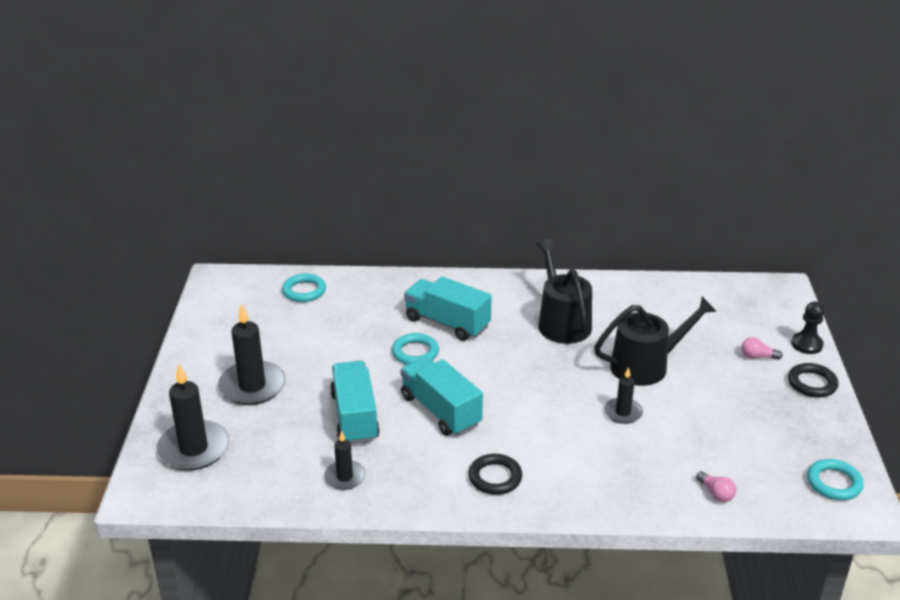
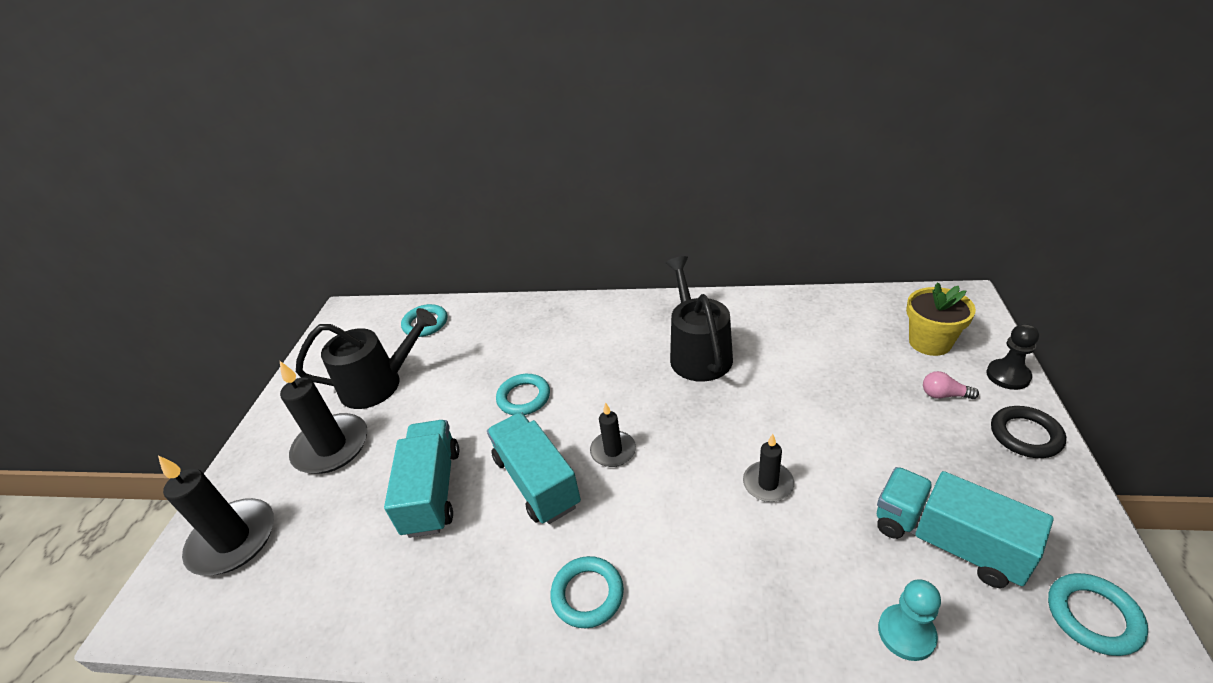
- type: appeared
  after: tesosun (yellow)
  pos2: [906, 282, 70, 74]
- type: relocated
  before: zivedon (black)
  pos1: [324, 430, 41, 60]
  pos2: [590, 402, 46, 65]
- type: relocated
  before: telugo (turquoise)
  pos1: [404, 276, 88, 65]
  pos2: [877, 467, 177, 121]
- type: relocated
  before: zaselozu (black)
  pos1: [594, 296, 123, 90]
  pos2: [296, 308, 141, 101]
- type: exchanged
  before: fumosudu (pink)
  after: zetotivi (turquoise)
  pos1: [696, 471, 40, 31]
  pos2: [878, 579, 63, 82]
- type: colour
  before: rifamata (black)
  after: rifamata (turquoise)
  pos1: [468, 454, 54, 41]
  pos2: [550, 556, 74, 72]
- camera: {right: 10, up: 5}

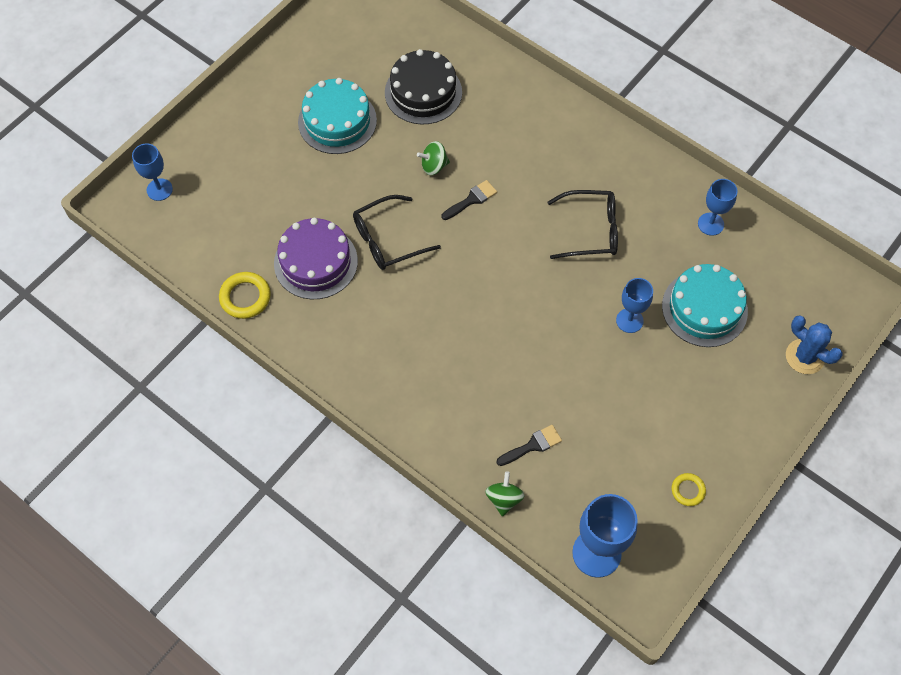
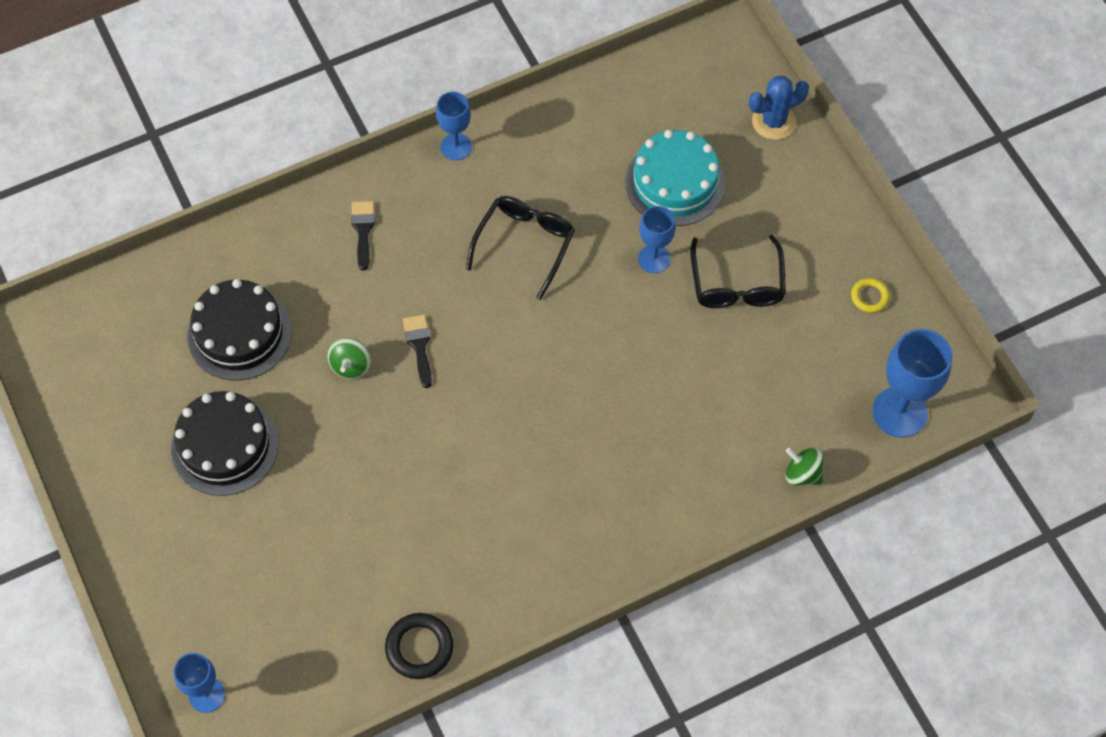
- type: missing
  before: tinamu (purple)
  pos1: [274, 218, 84, 81]
- type: relocated
  before: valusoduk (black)
  pos1: [353, 195, 88, 75]
  pos2: [690, 235, 96, 73]
- type: relocated
  before: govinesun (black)
  pos1: [496, 425, 66, 41]
  pos2: [351, 201, 24, 69]
- type: relocated
  before: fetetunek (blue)
  pos1: [698, 179, 40, 57]
  pos2: [436, 92, 36, 68]
- type: colour
  before: rifamata (yellow)
  after: rifamata (black)
  pos1: [219, 272, 52, 47]
  pos2: [385, 613, 68, 66]
- type: colour
  before: tinamu (turquoise)
  after: tinamu (black)
  pos1: [298, 78, 79, 76]
  pos2: [171, 391, 108, 105]
- camera: {right: -65, up: 0}

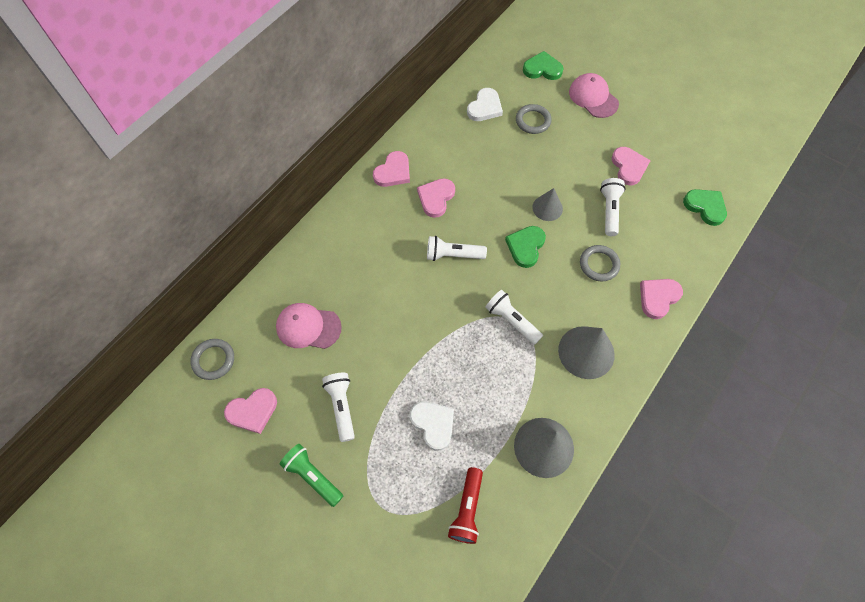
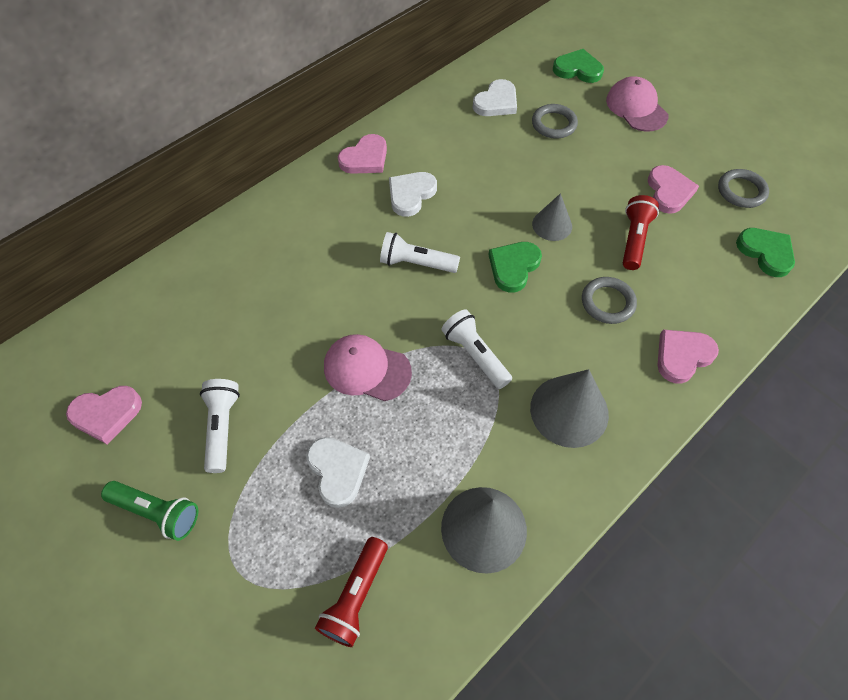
- type: relocated
  before: rifamata (grey)
  pos1: [190, 339, 44, 41]
  pos2: [718, 169, 51, 39]
- type: relocated
  before: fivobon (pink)
  pos1: [276, 303, 66, 46]
  pos2: [324, 334, 88, 67]
- type: colour
  before: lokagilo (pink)
  after: lokagilo (white)
  pos1: [417, 178, 38, 40]
  pos2: [389, 172, 48, 45]
- type: colour
  before: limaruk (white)
  after: limaruk (red)
  pos1: [600, 178, 26, 58]
  pos2: [623, 195, 36, 75]
- type: spun
  before: limaruk (green)
  pos1: [280, 444, 63, 63]
  pos2: [101, 481, 97, 60]
  turn: 150
- camera: {right: 10, up: -5}

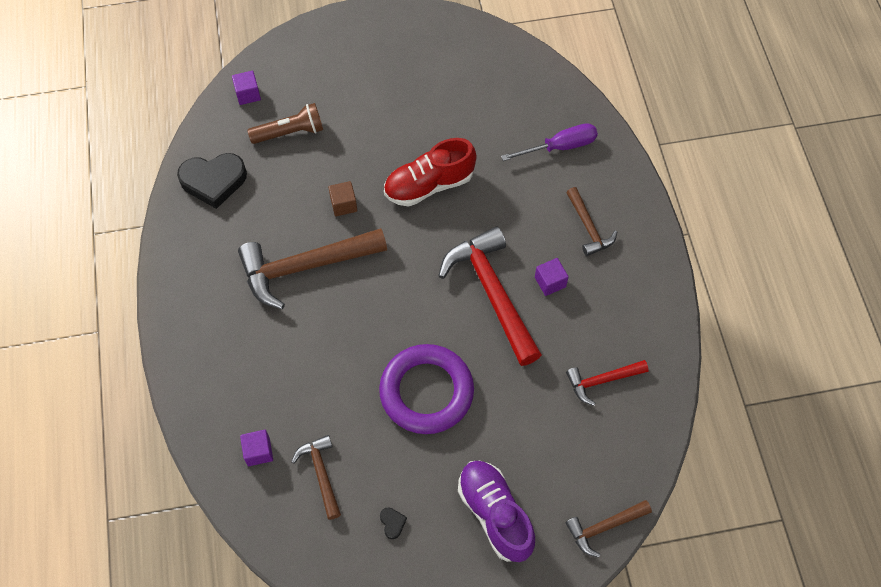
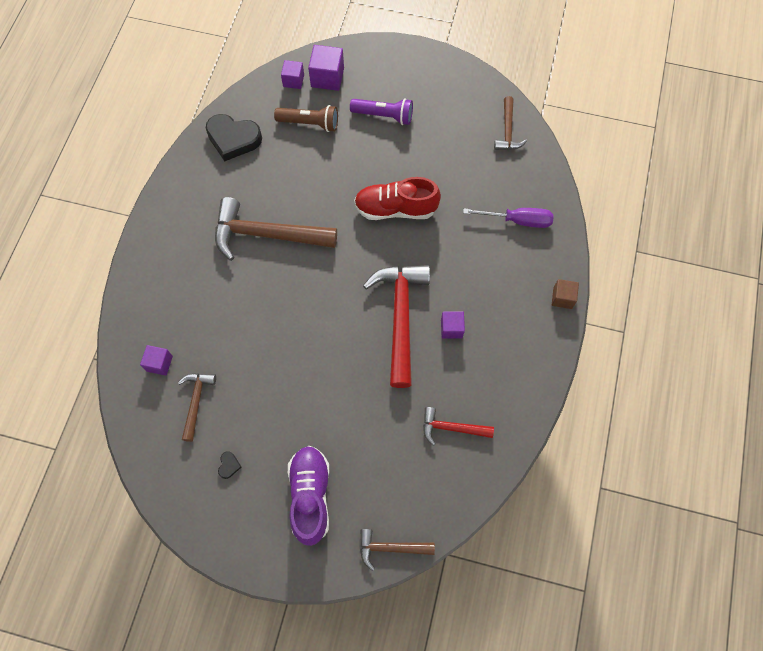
- type: missing
  before: rifamata (purple)
  pos1: [379, 344, 95, 90]
- type: appeared
  after: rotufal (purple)
  pos2: [308, 45, 36, 46]
- type: appeared
  after: limaruk (purple)
  pos2: [350, 98, 63, 27]
- type: relocated
  before: rotufal (brown)
  pos1: [328, 181, 29, 35]
  pos2: [552, 279, 27, 30]
- type: relocated
  before: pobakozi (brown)
  pos1: [566, 187, 51, 69]
  pos2: [494, 96, 33, 54]
- camera: {right: 25, up: 5}

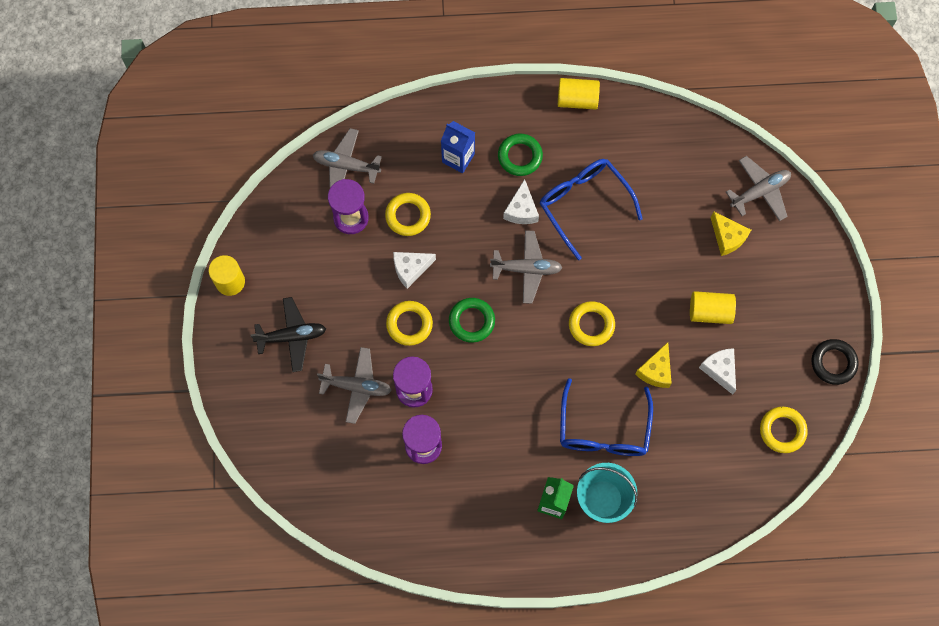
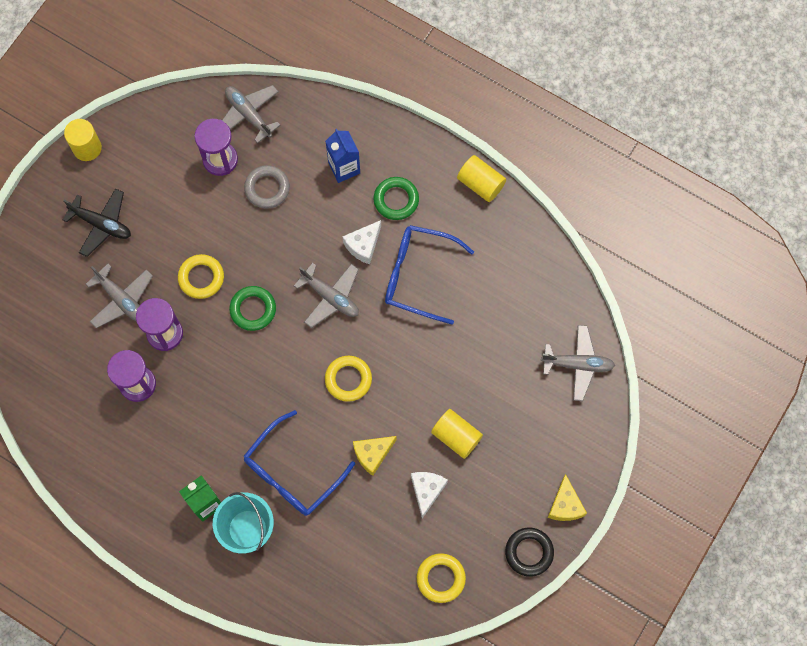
- type: missing
  before: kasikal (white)
  pos1: [393, 252, 43, 37]
- type: relocated
  before: kasikal (yellow)
  pos1: [711, 211, 40, 45]
  pos2: [548, 474, 39, 47]
- type: colour
  before: rifamata (yellow)
  after: rifamata (grey)
  pos1: [385, 193, 46, 43]
  pos2: [244, 165, 46, 44]
- type: spun
  before: valusoduk (blue)
  pos1: [540, 159, 103, 101]
  pos2: [385, 225, 89, 100]
  turn: -75
- camera: {right: 35, up: 0}

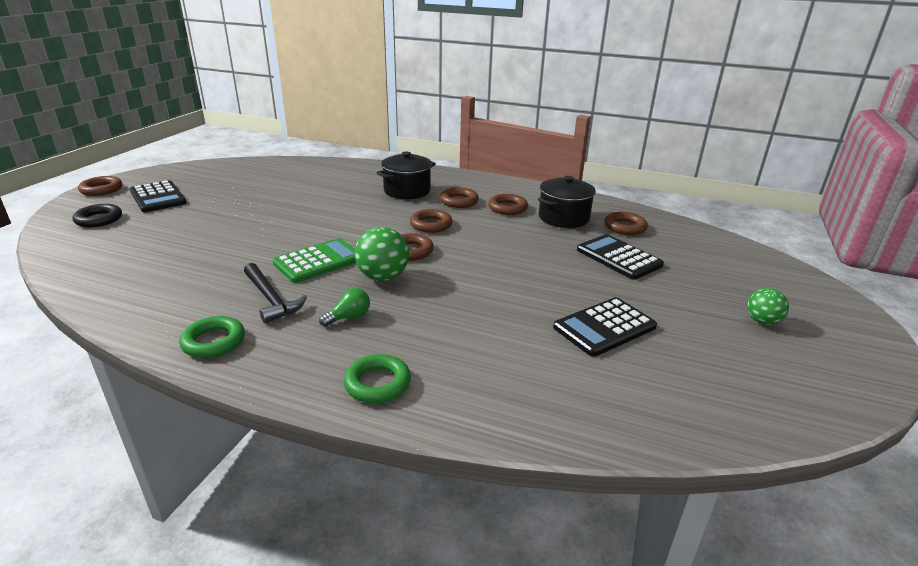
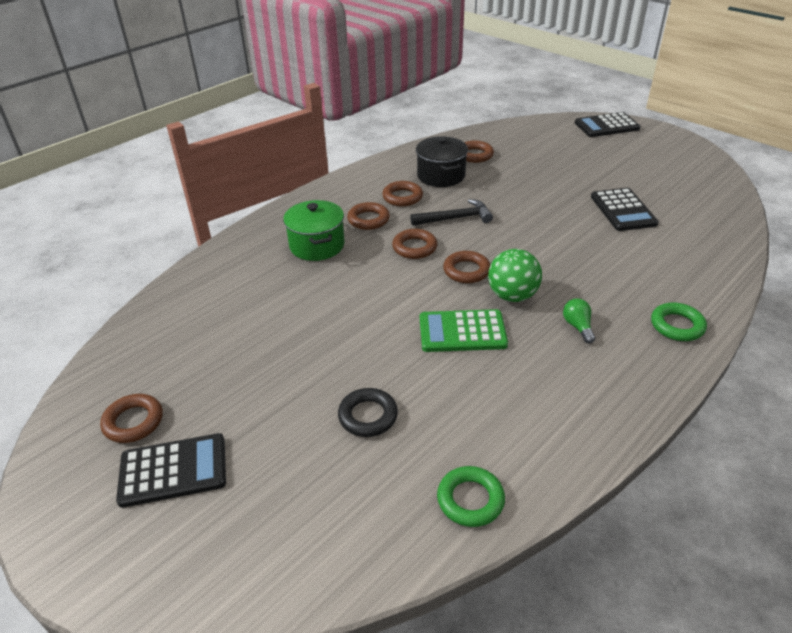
- type: missing
  before: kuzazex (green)
  pos1: [747, 288, 42, 37]
- type: relocated
  before: rifamata (black)
  pos1: [72, 204, 50, 23]
  pos2: [338, 388, 60, 49]
- type: relocated
  before: rifamata (brown)
  pos1: [78, 176, 44, 20]
  pos2: [100, 394, 63, 49]
- type: relocated
  before: rifamata (green)
  pos1: [179, 316, 66, 42]
  pos2: [437, 466, 68, 61]
- type: relocated
  before: pobakozi (black)
  pos1: [244, 263, 63, 61]
  pos2: [410, 199, 83, 27]
- type: relocated
  before: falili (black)
  pos1: [577, 234, 87, 46]
  pos2: [575, 112, 66, 25]
- type: colour
  before: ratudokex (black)
  after: ratudokex (green)
  pos1: [376, 152, 60, 47]
  pos2: [283, 200, 62, 61]
- type: spun
  before: falili (green)
  pos1: [273, 238, 83, 45]
  pos2: [420, 309, 88, 43]
  turn: -75
- camera: {right: -65, up: 10}

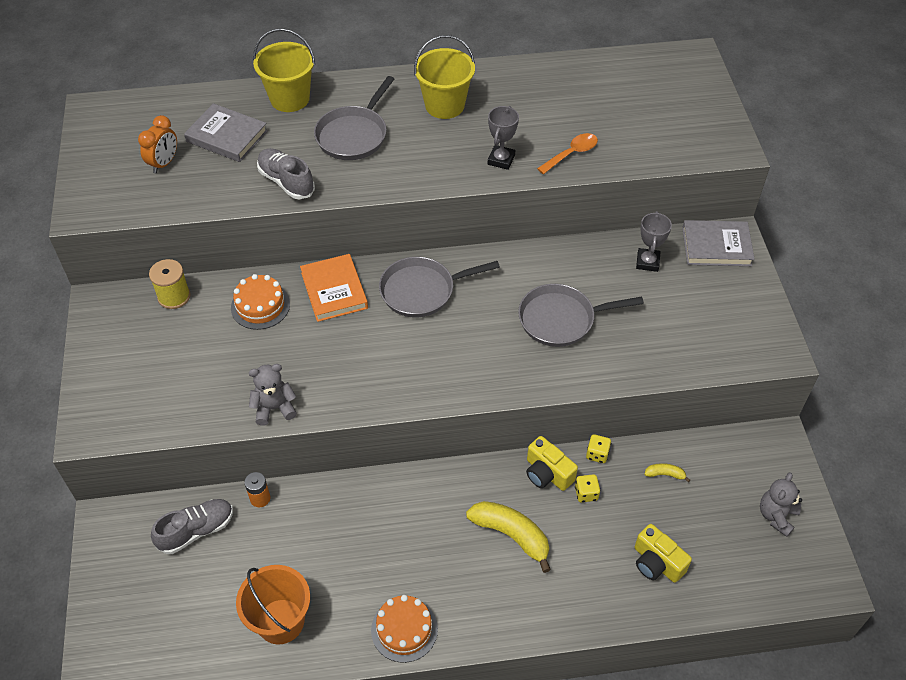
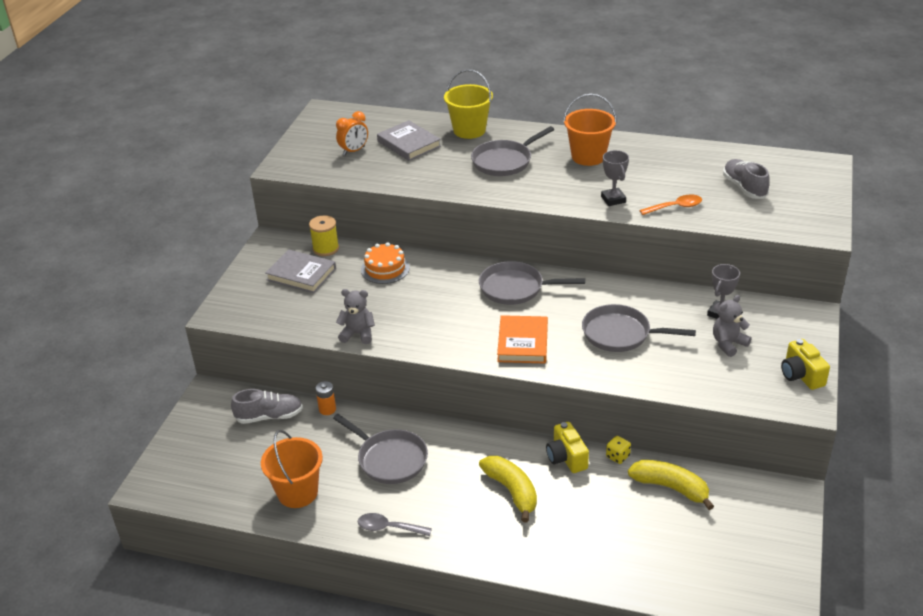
- type: missing
  before: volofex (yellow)
  pos1: [575, 474, 25, 29]
- type: appeared
  after: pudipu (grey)
  pos2: [333, 414, 95, 70]
- type: relocated
  before: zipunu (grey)
  pos1: [257, 148, 58, 51]
  pos2: [723, 159, 47, 40]
- type: relocated
  before: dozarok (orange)
  pos1: [300, 254, 68, 68]
  pos2: [497, 315, 51, 48]
- type: relocated
  before: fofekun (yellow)
  pos1: [635, 524, 57, 59]
  pos2: [781, 339, 49, 51]
- type: relocated
  before: dozarok (grey)
  pos1: [682, 220, 73, 46]
  pos2: [265, 249, 71, 44]
- type: relocated
  before: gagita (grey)
  pos1: [760, 473, 42, 64]
  pos2: [713, 295, 39, 62]
- type: exchanged
  before: tinamu (orange)
  after: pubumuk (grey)
  pos1: [371, 595, 67, 68]
  pos2: [358, 513, 74, 23]
- type: colour
  before: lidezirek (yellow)
  after: lidezirek (orange)
  pos1: [414, 35, 61, 84]
  pos2: [563, 94, 54, 72]
- type: spun
  before: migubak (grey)
  pos1: [488, 106, 31, 64]
  pos2: [601, 150, 28, 56]
  turn: -60
- type: size
  before: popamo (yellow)
  pos1: [645, 463, 45, 19]
  pos2: [628, 460, 86, 50]
  scale: 2.15
- camera: {right: 25, up: -15}

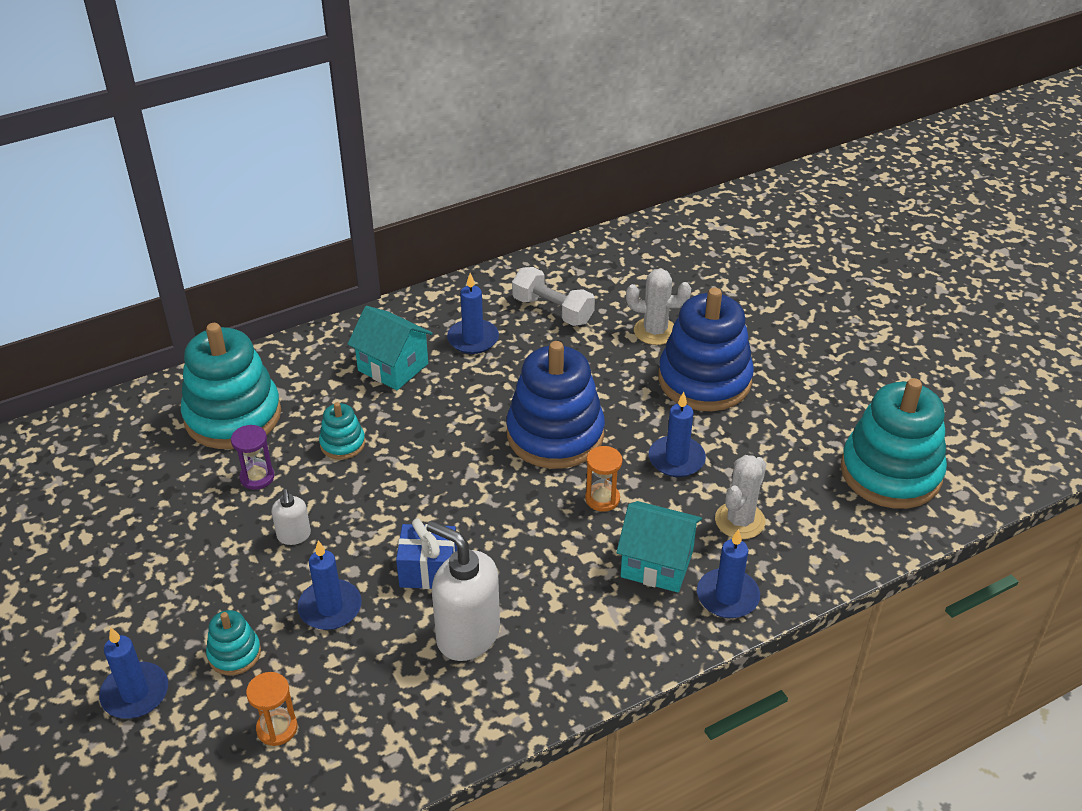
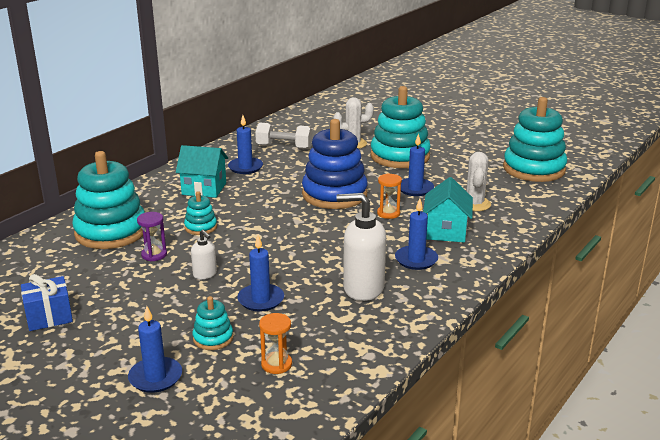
- type: relocated
  before: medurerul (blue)
  pos1: [396, 518, 61, 71]
  pos2: [21, 274, 52, 57]
- type: relocated
  before: zivedon (blue)
  pos1: [697, 529, 63, 89]
  pos2: [395, 198, 43, 72]
- type: colour
  before: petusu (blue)
  after: petusu (turquoise)
  pos1: [659, 287, 95, 124]
  pos2: [370, 86, 61, 82]
- type: spun
  before: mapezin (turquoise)
  pos1: [616, 501, 86, 92]
  pos2: [423, 177, 50, 65]
  turn: -75
- camera: {right: -25, up: -15}

